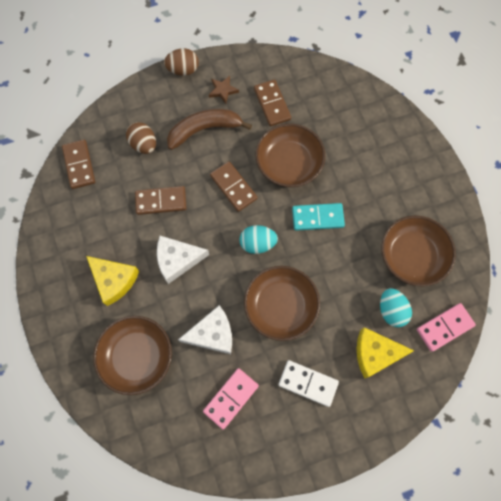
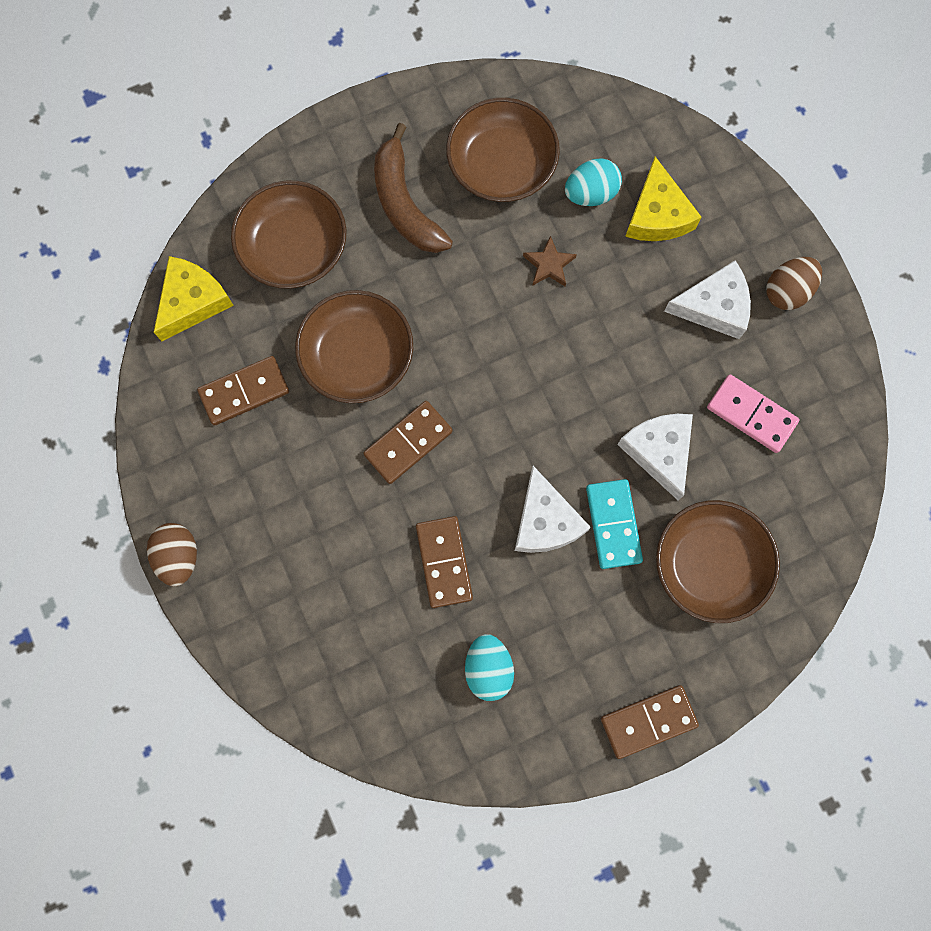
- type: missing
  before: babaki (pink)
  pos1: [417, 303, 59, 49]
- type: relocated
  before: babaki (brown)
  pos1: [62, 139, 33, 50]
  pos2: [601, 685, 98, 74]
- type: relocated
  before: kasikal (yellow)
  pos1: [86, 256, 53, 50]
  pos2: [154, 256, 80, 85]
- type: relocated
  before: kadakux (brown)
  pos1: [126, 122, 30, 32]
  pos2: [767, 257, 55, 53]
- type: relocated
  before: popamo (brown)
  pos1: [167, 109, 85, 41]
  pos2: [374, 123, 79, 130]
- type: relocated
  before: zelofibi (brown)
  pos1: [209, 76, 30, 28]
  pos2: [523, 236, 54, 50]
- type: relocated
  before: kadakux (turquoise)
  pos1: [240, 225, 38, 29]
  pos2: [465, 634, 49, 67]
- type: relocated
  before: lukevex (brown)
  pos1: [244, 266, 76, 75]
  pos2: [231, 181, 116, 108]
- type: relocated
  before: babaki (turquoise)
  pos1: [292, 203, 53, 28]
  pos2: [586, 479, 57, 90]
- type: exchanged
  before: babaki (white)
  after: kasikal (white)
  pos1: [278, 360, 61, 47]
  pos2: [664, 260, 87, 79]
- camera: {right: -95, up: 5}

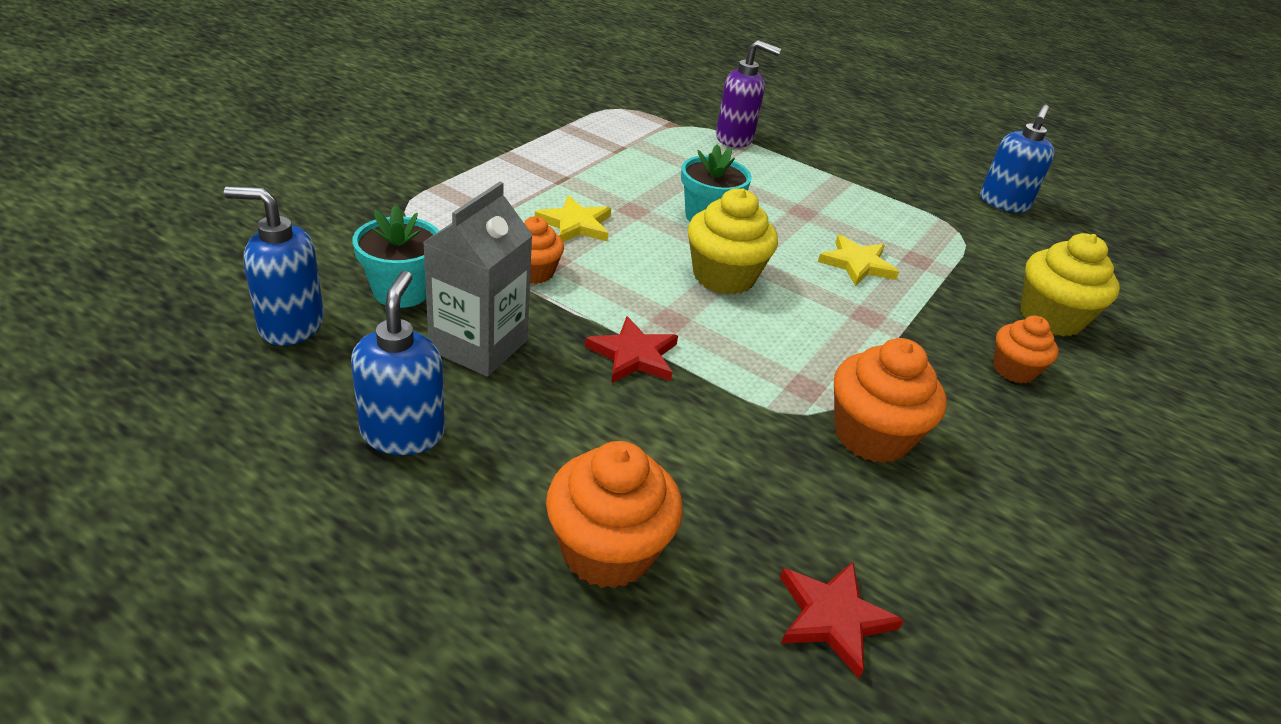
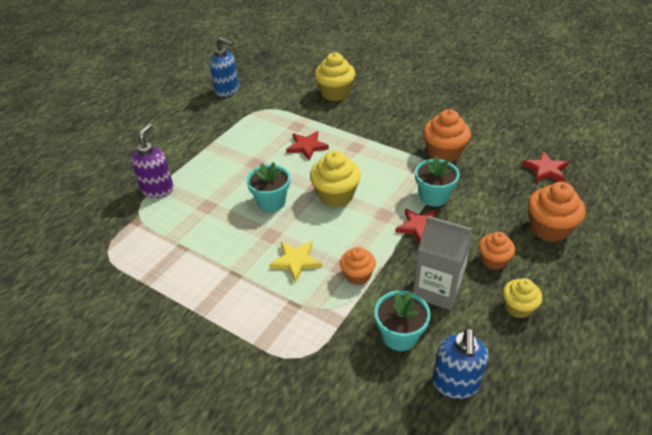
- type: appeared
  after: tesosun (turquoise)
  pos2: [415, 156, 44, 51]
- type: relocated
  before: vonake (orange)
  pos1: [993, 315, 66, 68]
  pos2: [479, 232, 36, 38]
- type: exchanged
  before: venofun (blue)
  after: vonake (yellow)
  pos1: [351, 271, 94, 184]
  pos2: [503, 278, 39, 40]
- type: colour
  before: zelofibi (yellow)
  after: zelofibi (red)
  pos1: [818, 234, 81, 52]
  pos2: [286, 131, 43, 29]
- camera: {right: -85, up: 5}

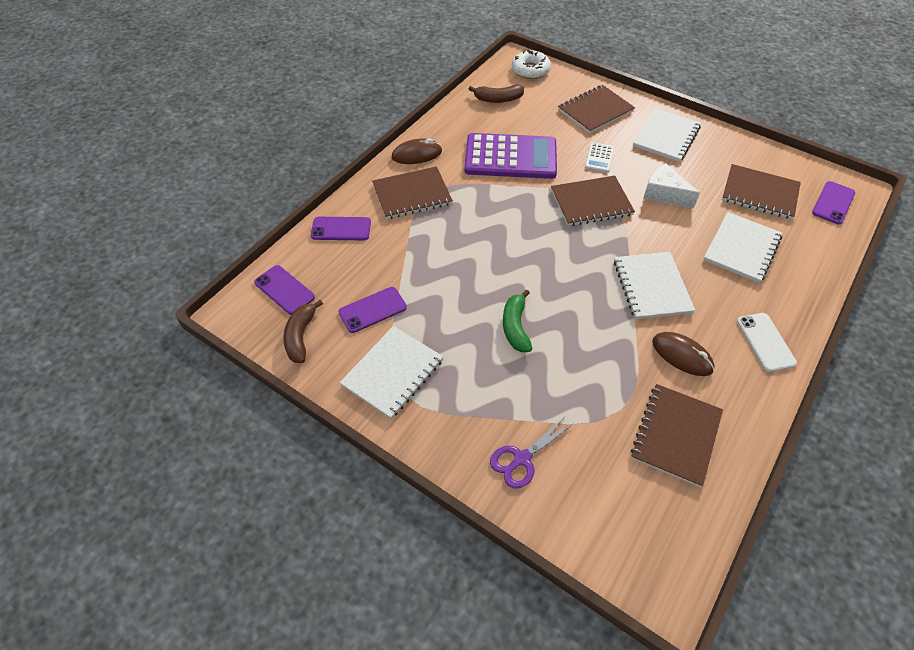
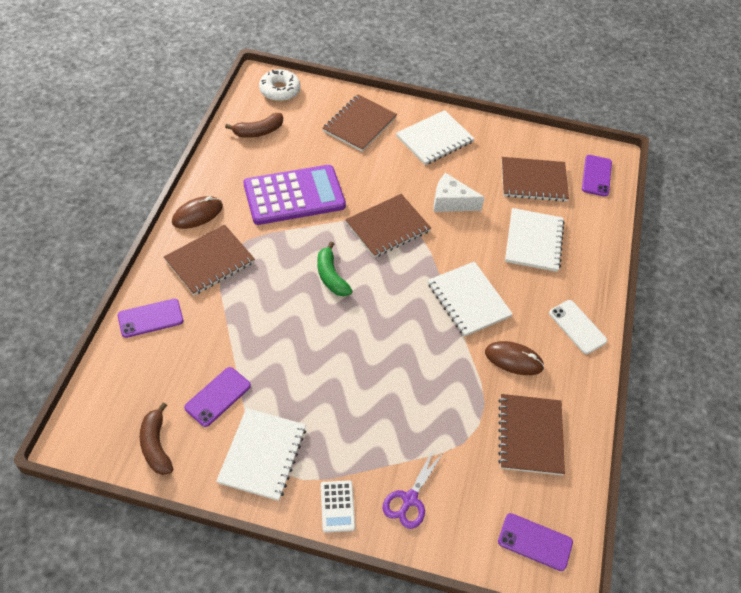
- type: relocated
  before: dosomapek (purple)
  pos1: [254, 265, 61, 50]
  pos2: [498, 513, 75, 58]
- type: relocated
  before: popamo (green)
  pos1: [503, 290, 29, 62]
  pos2: [317, 242, 36, 54]
- type: relocated
  before: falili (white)
  pos1: [585, 142, 29, 31]
  pos2: [321, 480, 34, 53]
- type: spun
  before: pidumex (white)
  pos1: [633, 108, 68, 54]
  pos2: [396, 110, 79, 55]
  turn: 45
- camera: {right: -25, up: 0}

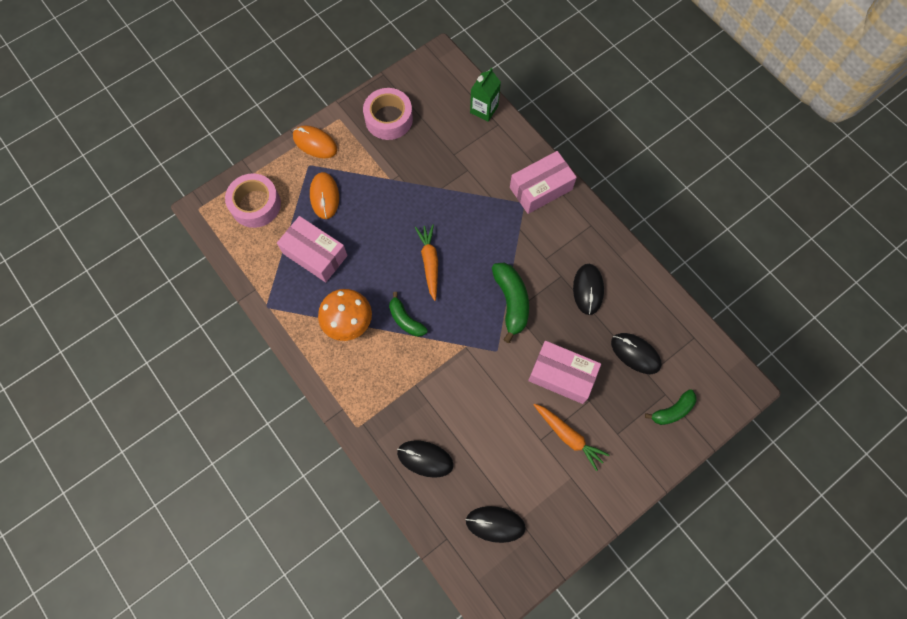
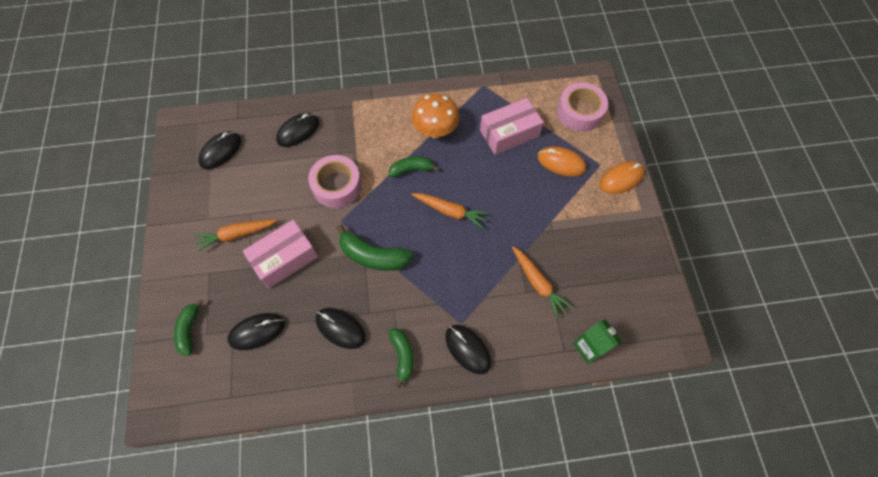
- type: appeared
  after: popamo (green)
  pos2: [389, 328, 25, 60]
- type: appeared
  after: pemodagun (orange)
  pos2: [512, 246, 61, 72]
- type: relocated
  before: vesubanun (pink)
  pos1: [363, 88, 50, 52]
  pos2: [308, 155, 54, 53]
- type: exchanged
  before: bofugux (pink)
  after: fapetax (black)
  pos1: [510, 151, 67, 63]
  pos2: [445, 325, 46, 49]
- camera: {right: 120, up: -5}

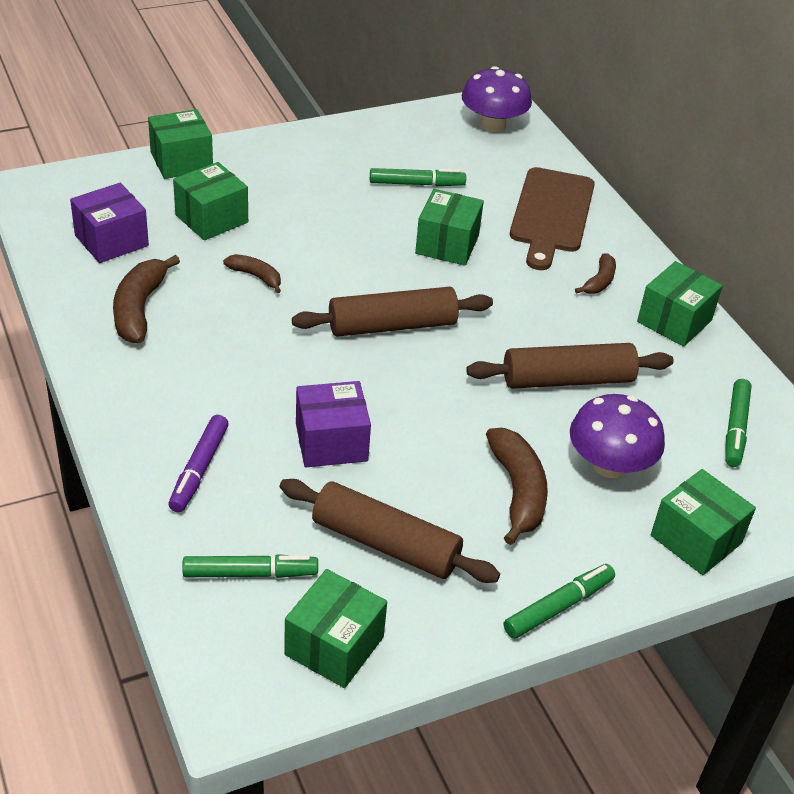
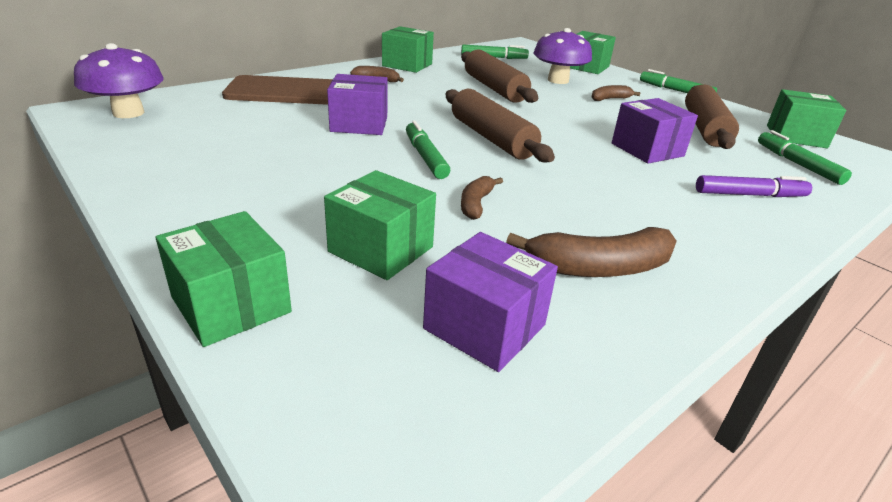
- type: relocated
  before: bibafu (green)
  pos1: [370, 168, 96, 18]
  pos2: [406, 121, 44, 58]
- type: colour
  before: bofugux (green)
  after: bofugux (purple)
  pos1: [415, 189, 69, 77]
  pos2: [327, 74, 61, 61]
- type: size
  before: popamo (brown)
  pos1: [486, 428, 62, 117]
  pos2: [592, 85, 48, 16]
  scale: 0.57
- camera: {right: -105, up: -10}

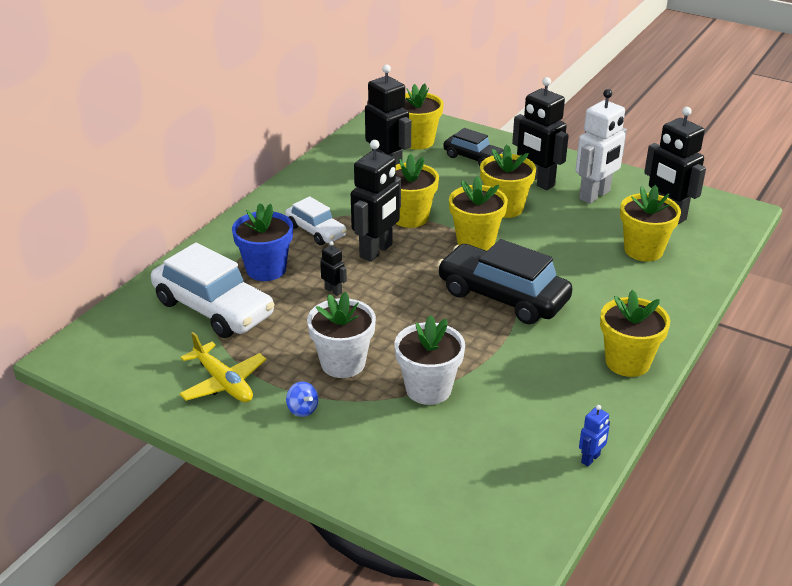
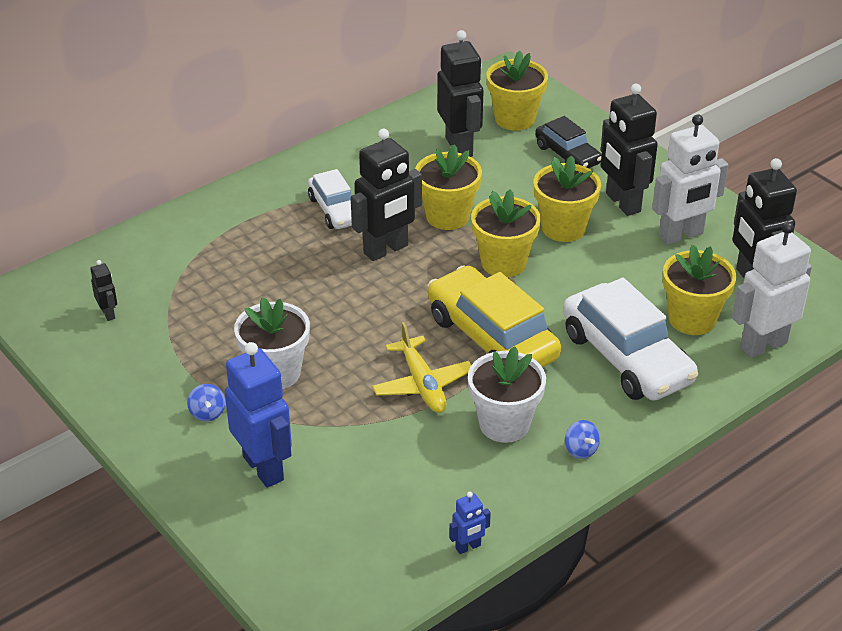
- type: missing
  before: tesosun (blue)
  pos1: [232, 203, 61, 78]
- type: appeared
  after: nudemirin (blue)
  pos2: [225, 342, 67, 146]
- type: appeared
  after: nudemirin (white)
  pos2: [732, 222, 80, 136]
- type: relocated
  before: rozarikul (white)
  pos1: [151, 242, 123, 96]
  pos2: [563, 278, 135, 123]
- type: relocated
  before: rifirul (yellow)
  pos1: [179, 332, 87, 70]
  pos2: [372, 322, 99, 91]
- type: relocated
  before: nudemirin (black)
  pos1: [320, 241, 27, 55]
  pos2: [90, 260, 27, 61]
- type: relocated
  before: tesosun (white)
  pos1: [394, 315, 71, 90]
  pos2: [468, 346, 78, 97]
- type: exchanged
  before: tesosun (yellow)
  after: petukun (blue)
  pos1: [600, 290, 70, 87]
  pos2: [565, 420, 35, 39]
- type: colour
  before: rozarikul (black)
  after: rozarikul (yellow)
  pos1: [437, 239, 136, 85]
  pos2: [428, 265, 133, 102]
- camera: {right: 20, up: 5}

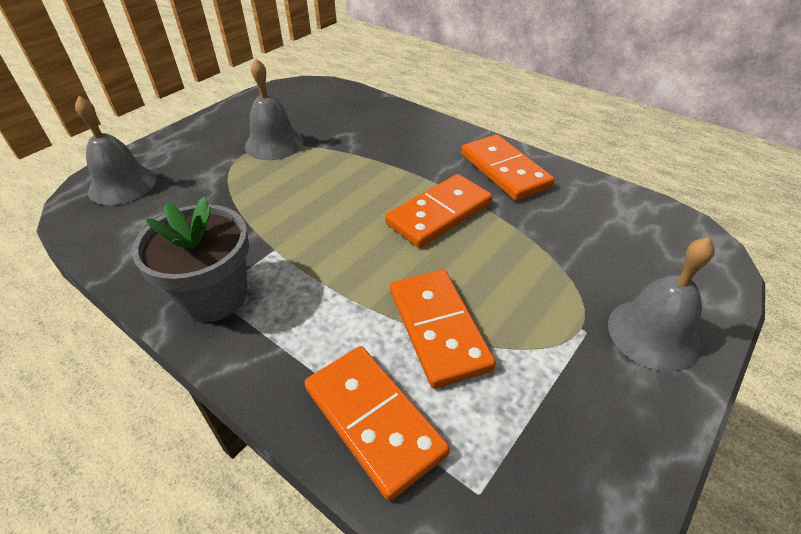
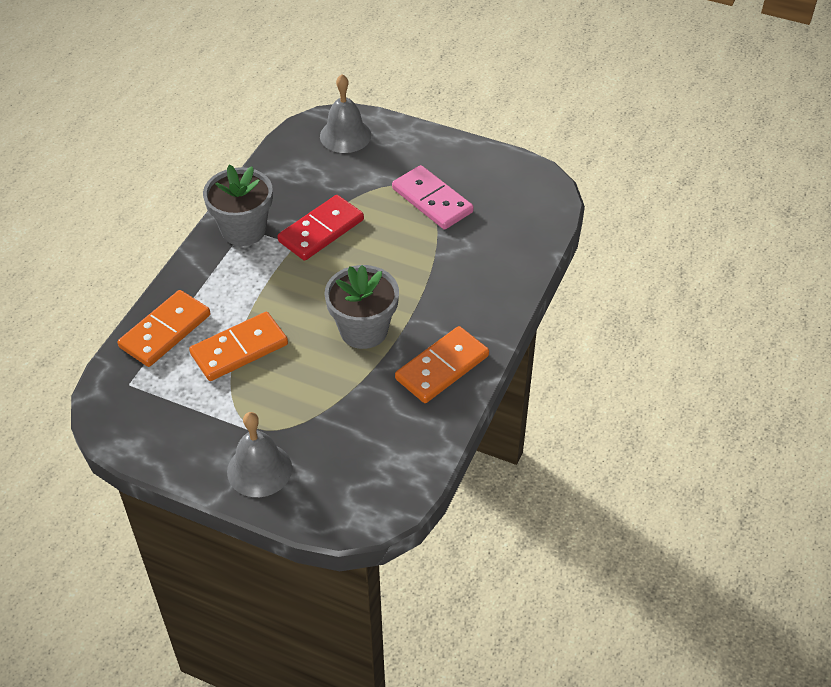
- type: appeared
  after: babaki (red)
  pos2: [277, 195, 87, 66]
- type: exchanged
  before: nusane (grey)
  after: babaki (pink)
  pos1: [245, 59, 59, 101]
  pos2: [392, 165, 82, 65]
- type: exchanged
  before: babaki (orange)
  after: tesosun (grey)
  pos1: [385, 174, 108, 74]
  pos2: [324, 265, 75, 84]
- camera: {right: 75, up: 5}

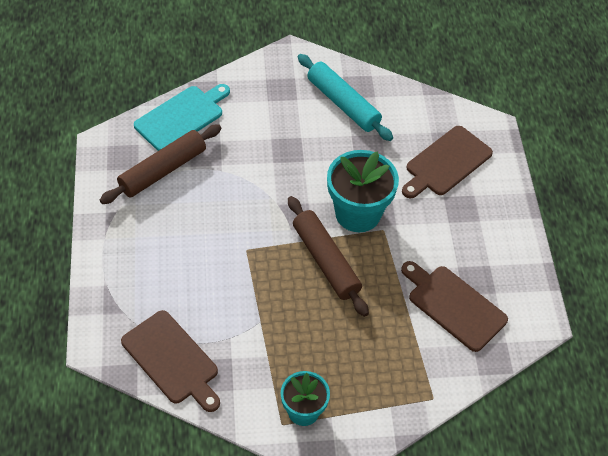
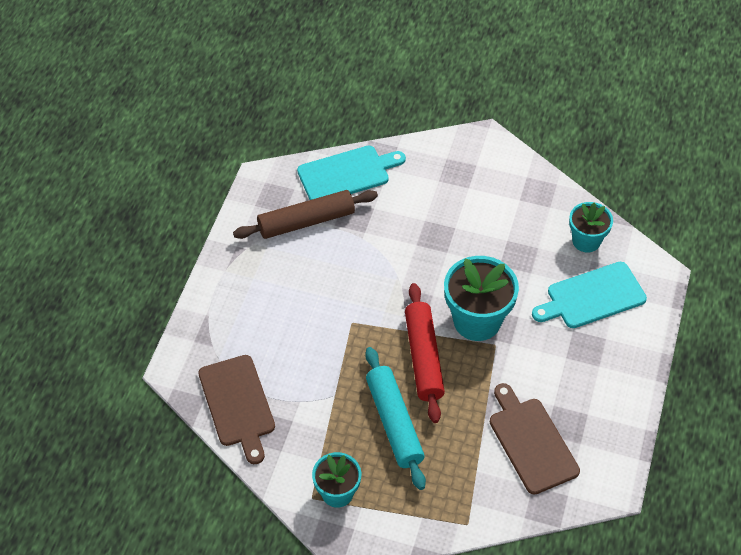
- type: appeared
  after: tesosun (turquoise)
  pos2: [569, 202, 44, 51]
- type: relocated
  before: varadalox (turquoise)
  pos1: [298, 54, 95, 87]
  pos2: [365, 347, 61, 143]
- type: colour
  before: varadalox (brown)
  after: varadalox (red)
  pos1: [288, 196, 81, 121]
  pos2: [405, 283, 40, 140]
- type: colour
  before: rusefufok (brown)
  after: rusefufok (turquoise)
  pos1: [402, 126, 91, 72]
  pos2: [532, 262, 115, 66]
- camera: {right: 25, up: 0}

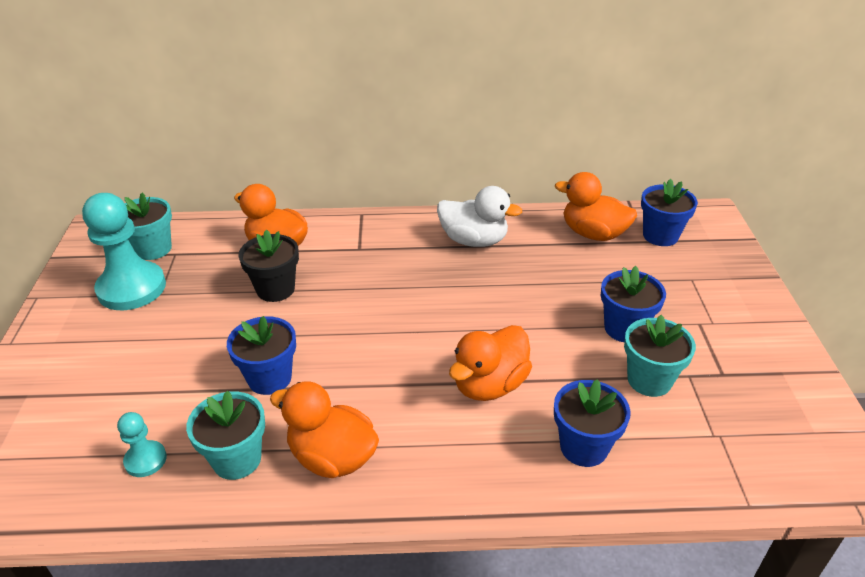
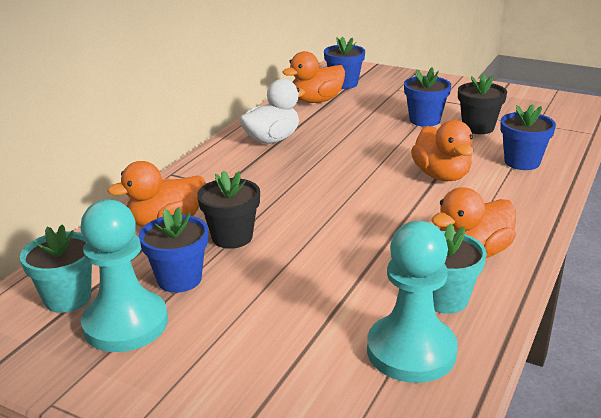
- type: relocated
  before: tesosun (blue)
  pos1: [227, 316, 69, 79]
  pos2: [139, 207, 69, 86]
- type: colour
  before: tesosun (turquoise)
  after: tesosun (black)
  pos1: [624, 315, 72, 82]
  pos2: [458, 74, 49, 60]
- type: size
  before: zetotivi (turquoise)
  pos1: [117, 412, 50, 65]
  pos2: [367, 221, 91, 162]
  scale: 2.08
- camera: {right: -60, up: -10}

